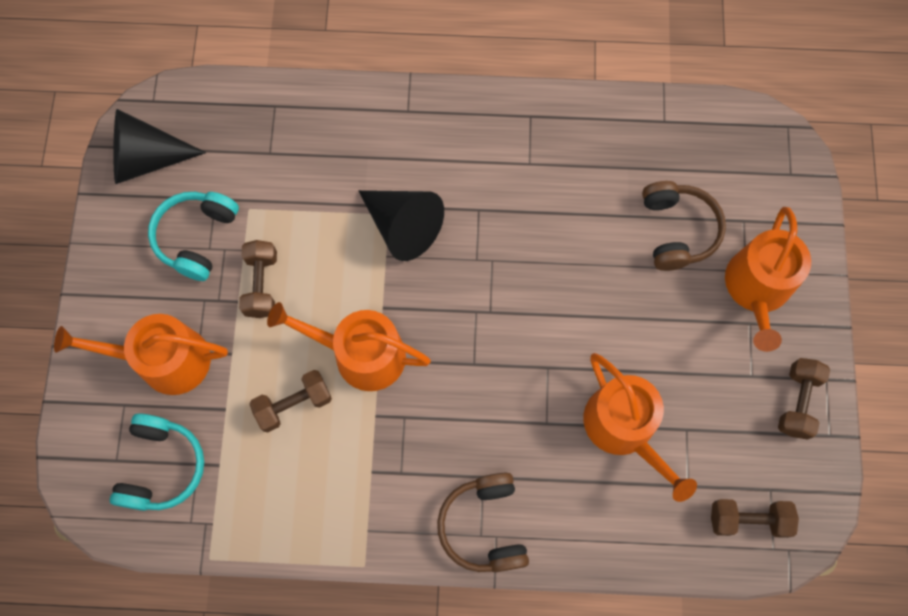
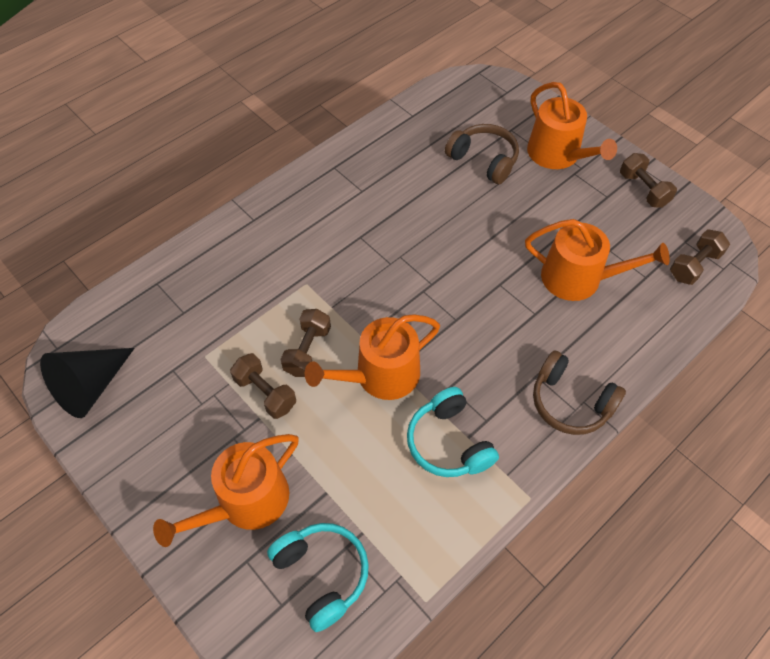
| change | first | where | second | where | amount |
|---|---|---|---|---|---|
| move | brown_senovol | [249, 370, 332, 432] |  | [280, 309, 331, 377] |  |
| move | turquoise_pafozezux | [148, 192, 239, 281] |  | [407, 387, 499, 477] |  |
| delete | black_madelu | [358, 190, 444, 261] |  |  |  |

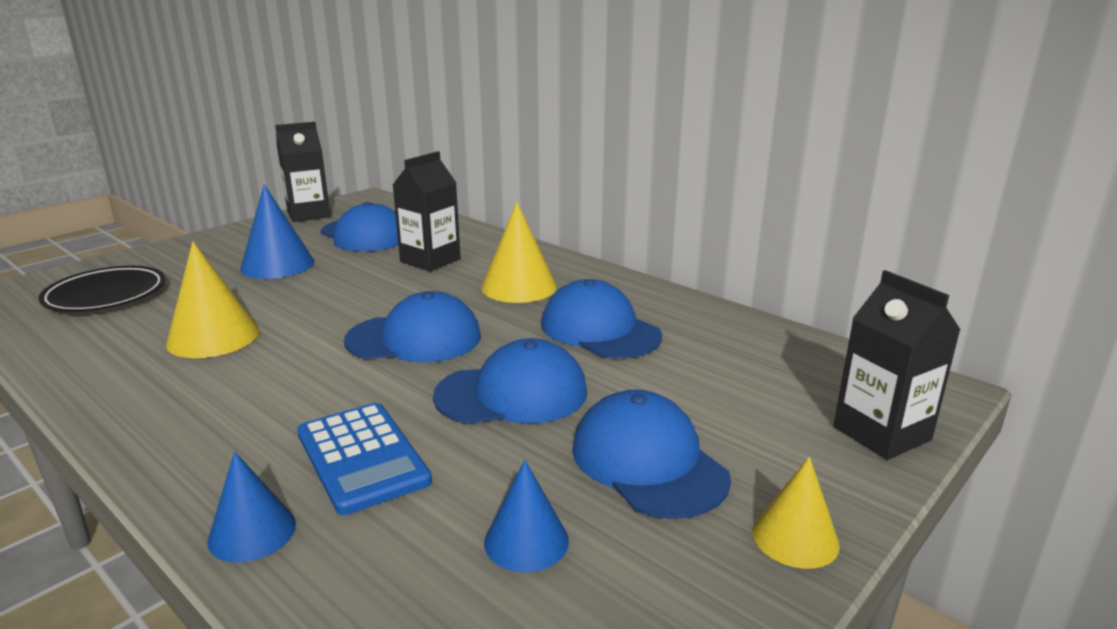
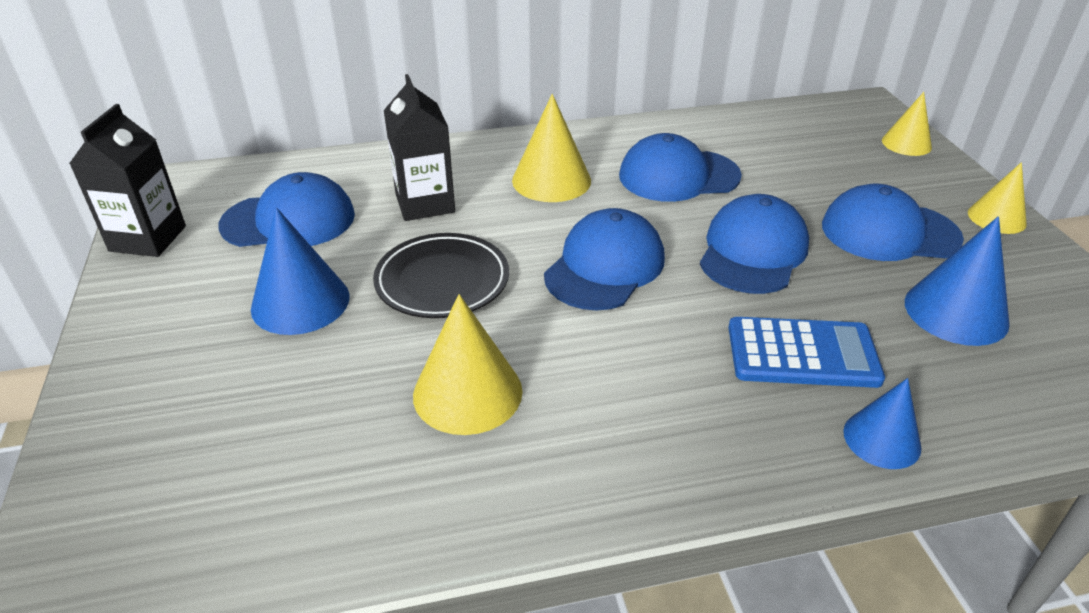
| change | first | where | second | where | amount |
|---|---|---|---|---|---|
| move | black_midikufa | [39, 266, 165, 312] |  | [373, 233, 509, 318] |  |
| replace | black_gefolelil | [834, 270, 961, 460] | yellow_madelu | [882, 92, 932, 156] |  |
| resize | blue_madelu | [484, 460, 569, 572] |  | [905, 216, 1010, 346] | x1.56 |

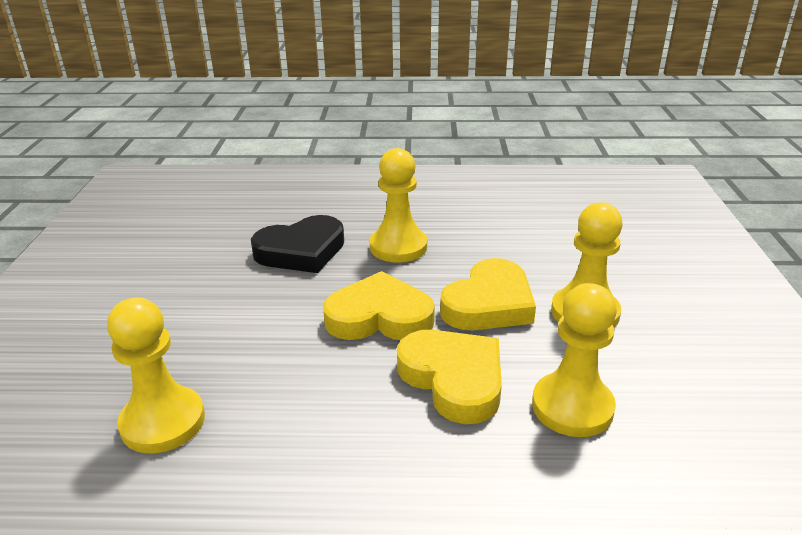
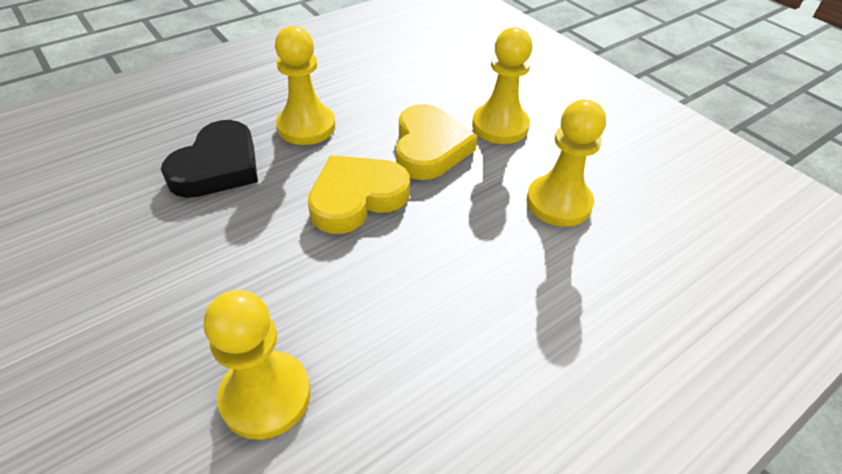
| change | first | where | second | where | amount |
|---|---|---|---|---|---|
| delete | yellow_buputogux | [397, 330, 502, 424] |  |  |  |

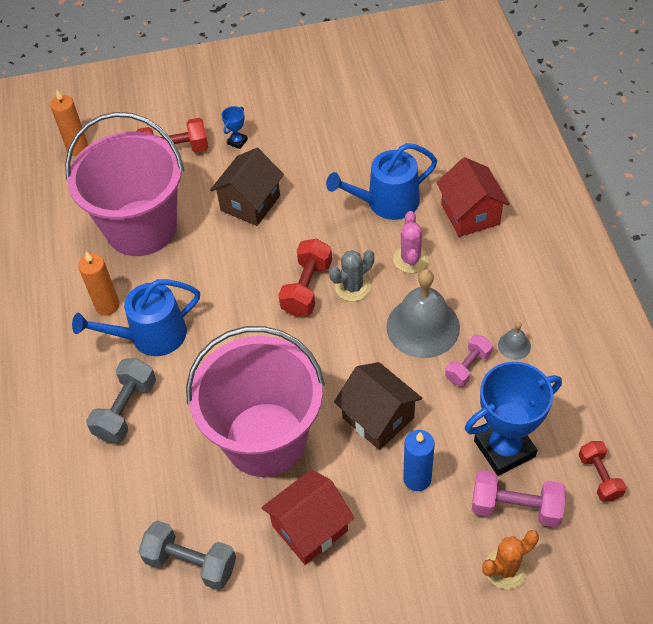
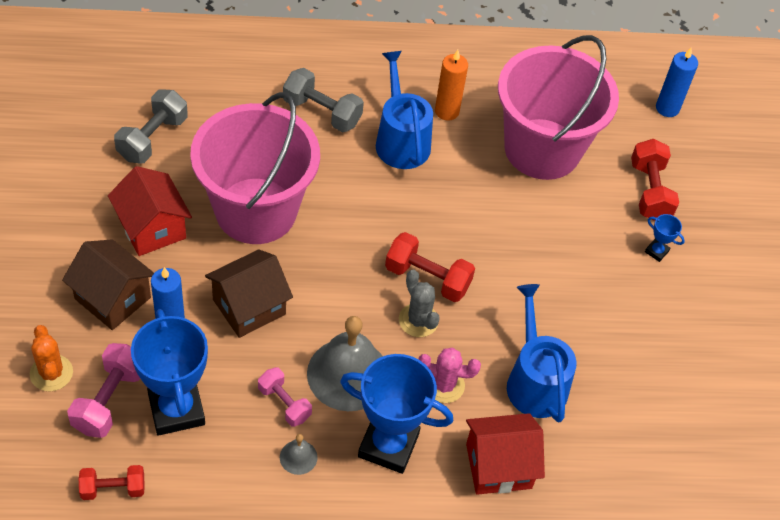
| change | first | where | second | where | amount |
|---|---|---|---|---|---|
| move | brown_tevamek | [210, 148, 284, 226] |  | [62, 240, 154, 330] |  |
| insert |  |  | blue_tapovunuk | [340, 354, 453, 474] |  |
| recolor | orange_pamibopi | [50, 90, 88, 156] | blue_pamibopi | [656, 48, 698, 117] |  |

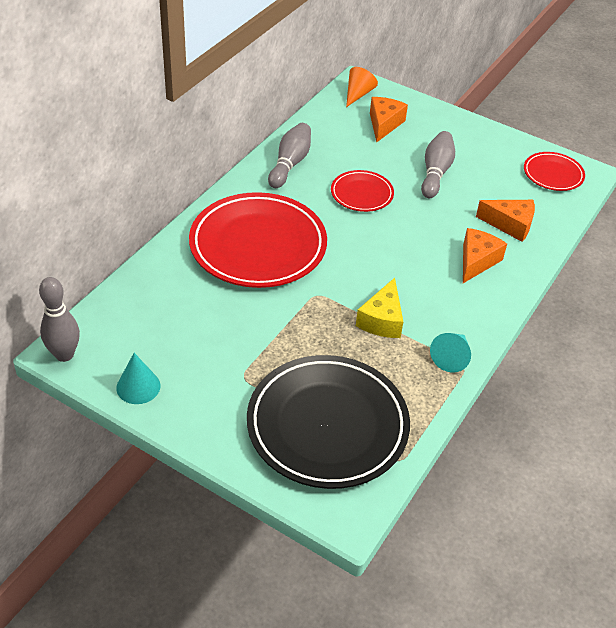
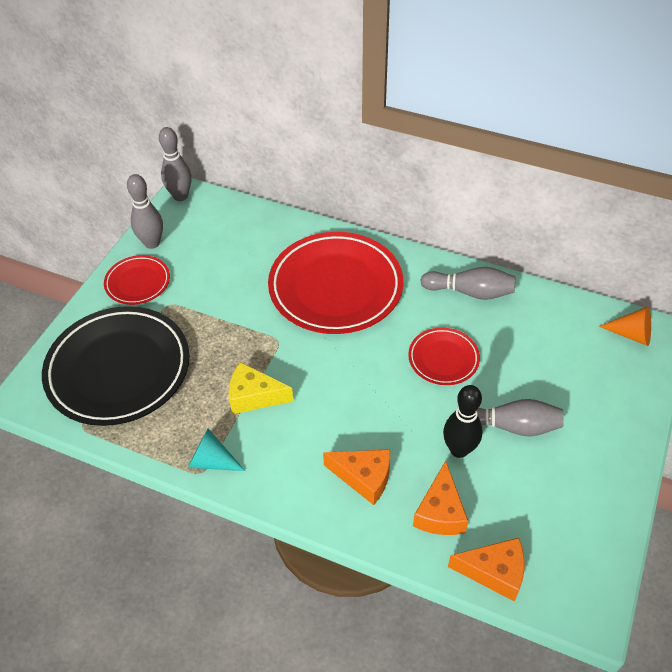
| change | first | where | second | where | amount |
|---|---|---|---|---|---|
| move | red_midikufa | [524, 152, 585, 191] |  | [104, 255, 170, 305] |  |
| replace | turquoise_madelu | [116, 353, 160, 404] | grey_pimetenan | [127, 174, 163, 249] |  |
| insert |  |  | black_pimetenan | [443, 385, 483, 458] |  |
| move | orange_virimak | [370, 97, 408, 142] |  | [448, 538, 525, 602] |  |

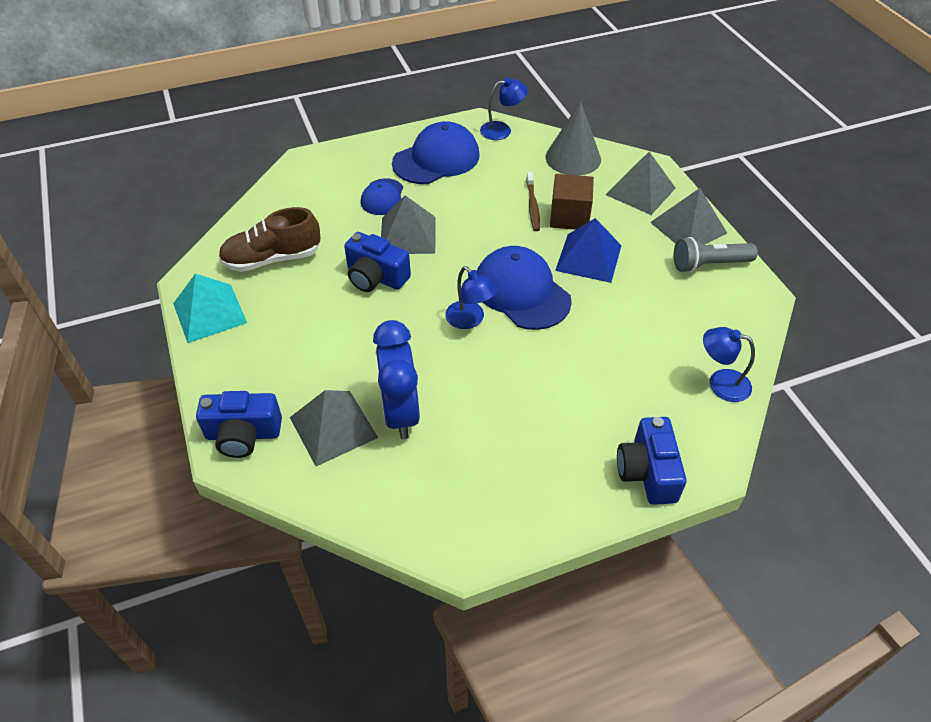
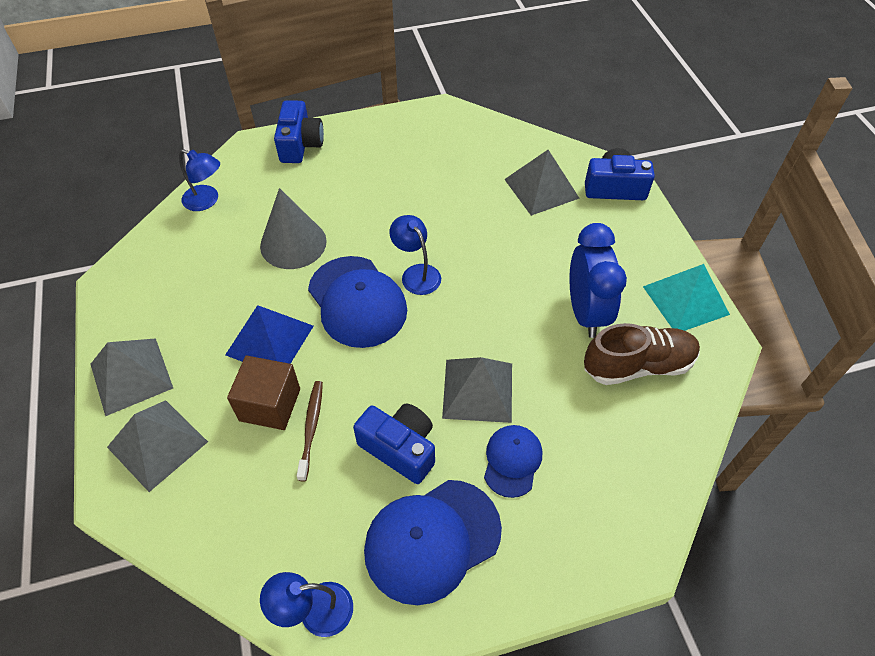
| change | first | where | second | where | amount |
|---|---|---|---|---|---|
| move | grey_madelu | [546, 101, 601, 175] |  | [260, 188, 327, 269] |  |
| move | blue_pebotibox | [344, 232, 411, 292] |  | [353, 403, 435, 484] |  |
| move | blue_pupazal | [373, 320, 420, 439] |  | [570, 223, 627, 338] |  |
| delete | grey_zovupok | [674, 237, 758, 273] |  |  |  |

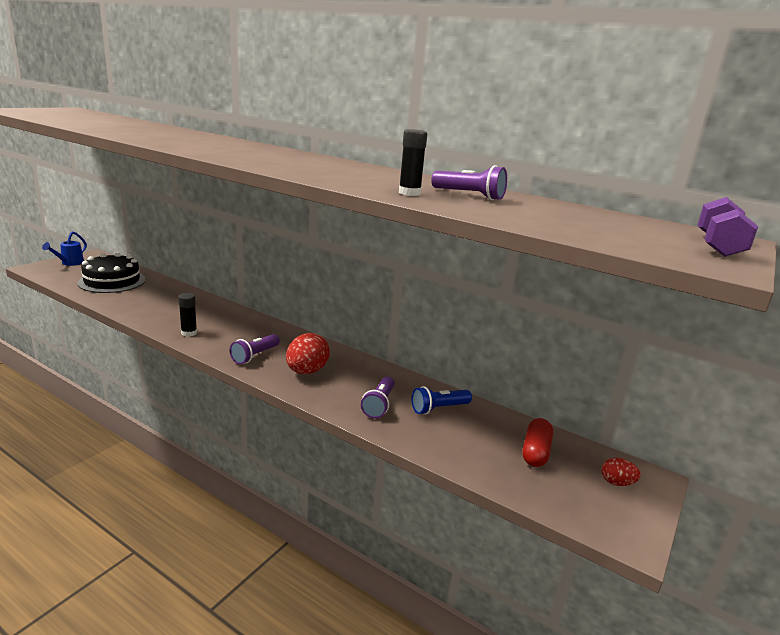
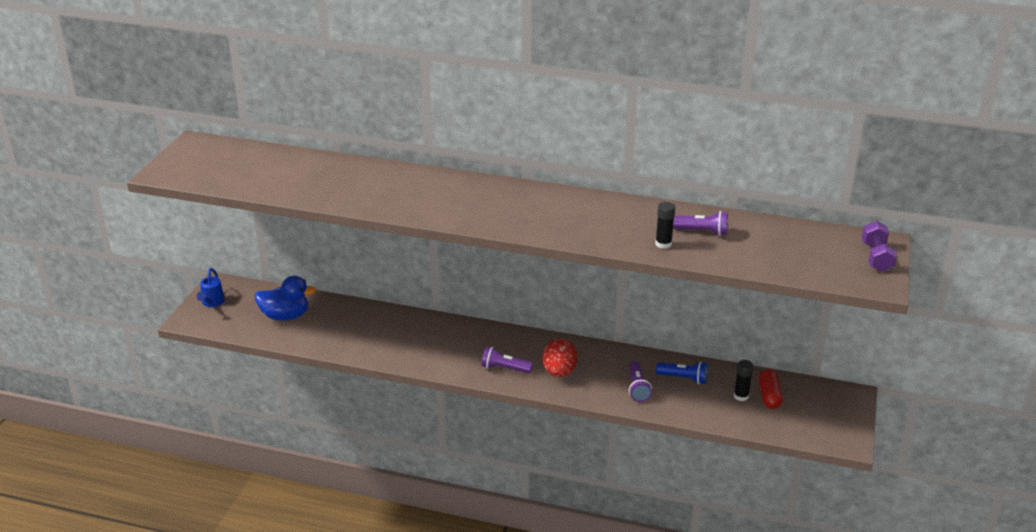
| change | first | where | second | where | amount |
|---|---|---|---|---|---|
| replace | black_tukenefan | [77, 253, 146, 293] | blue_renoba | [255, 276, 316, 321] |  |
| rotate | purple_zovupok | [229, 334, 280, 364] |  | [482, 346, 533, 373] | 90 degrees clockwise |
| rotate | blue_zovupok | [411, 386, 472, 415] |  | [656, 361, 708, 384] | 120 degrees counterclockwise |
| move | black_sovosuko | [178, 293, 197, 337] |  | [734, 360, 753, 401] |  |
| delete | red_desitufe | [602, 458, 641, 486] |  |  |  |

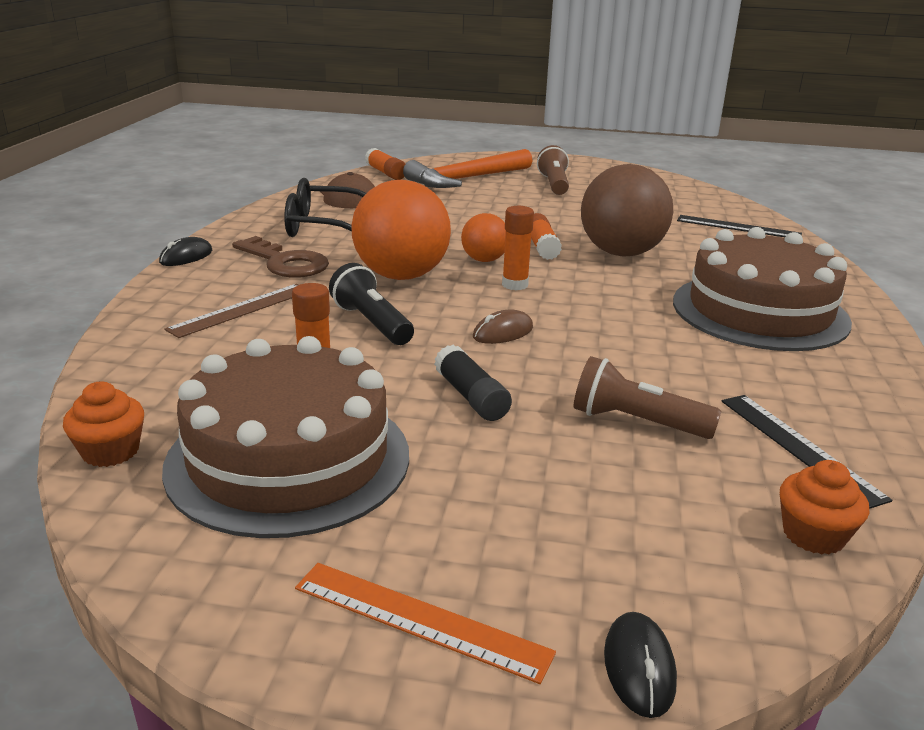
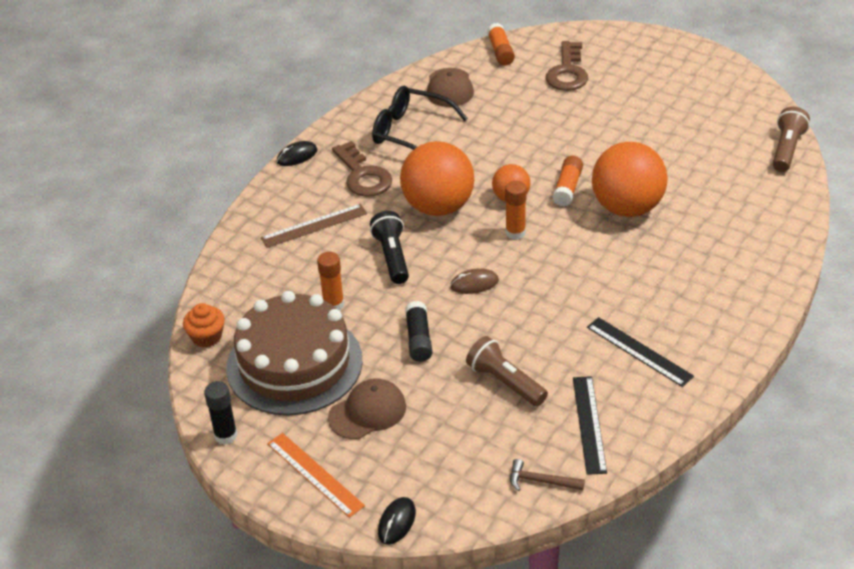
| change | first | where | second | where | amount |
|---|---|---|---|---|---|
| insert |  |  | black_sovosuko | [204, 381, 237, 445] |  |
| insert |  |  | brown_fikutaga | [328, 378, 406, 439] |  |
| replace | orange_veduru | [780, 460, 869, 554] | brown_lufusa | [510, 459, 585, 491] |  |
| replace | orange_lufusa | [403, 149, 532, 188] | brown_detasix | [546, 41, 588, 91] |  |
| move | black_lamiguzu | [677, 215, 802, 237] |  | [587, 317, 694, 387] |  |
| recolor | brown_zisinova | [581, 164, 673, 257] | orange_zisinova | [592, 142, 668, 217] |  |
| move | brown_zovupok | [537, 145, 569, 195] |  | [773, 107, 810, 172] |  |
| delete | brown_tukenefan | [673, 227, 852, 351] |  |  |  |

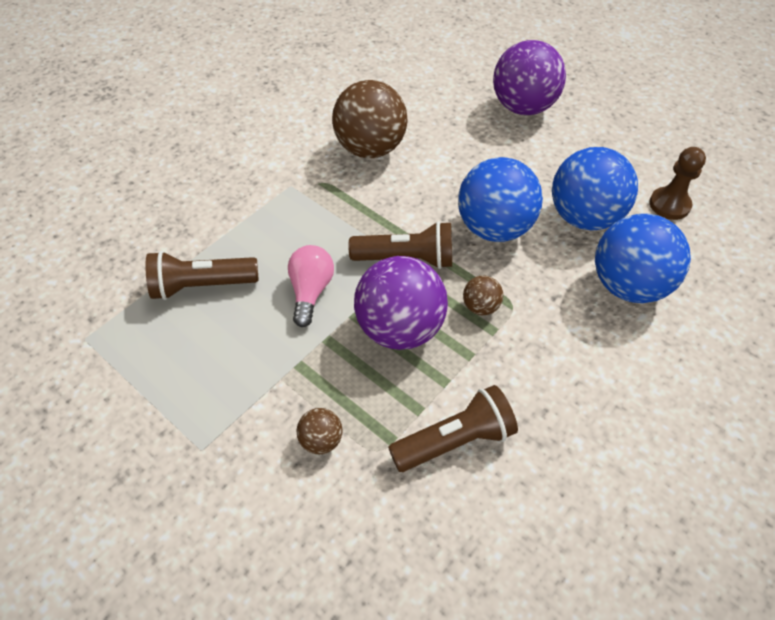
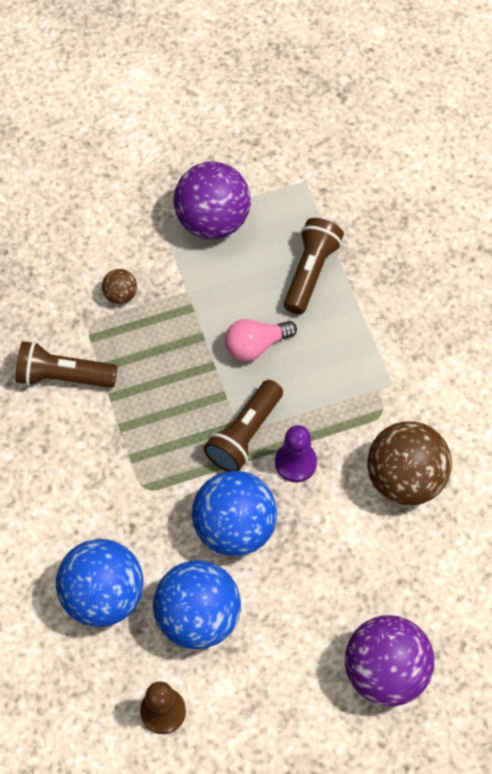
| change | first | where | second | where | amount |
|---|---|---|---|---|---|
| rotate | brown_zovupok | [388, 385, 518, 472] |  | [15, 341, 117, 388] | 90 degrees clockwise |
| move | purple_zisinova | [354, 256, 448, 350] |  | [174, 161, 251, 239] |  |
| rotate | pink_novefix | [288, 245, 334, 327] |  | [225, 319, 297, 362] | 120 degrees clockwise |
| insert |  |  | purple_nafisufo | [275, 425, 317, 482] |  |
| delete | brown_zisinova | [463, 276, 503, 315] |  |  |  |

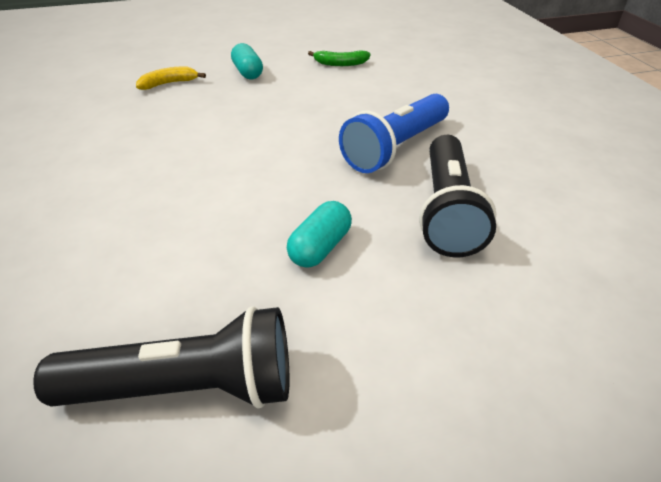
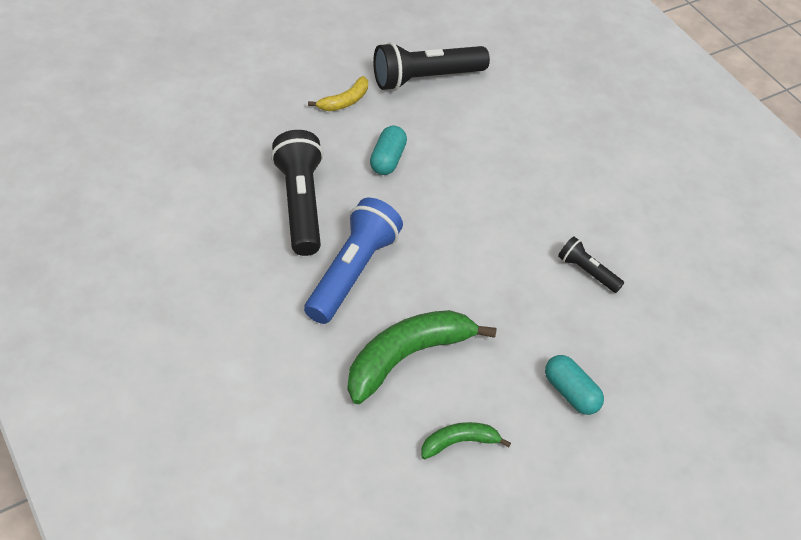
| change | first | where | second | where | amount |
|---|---|---|---|---|---|
| move | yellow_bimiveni | [136, 66, 206, 90] |  | [308, 76, 368, 111] |  |
| insert |  |  | green_bimiveni | [347, 310, 497, 404] |  |
| insert |  |  | black_zovupok | [558, 236, 624, 293] |  |

